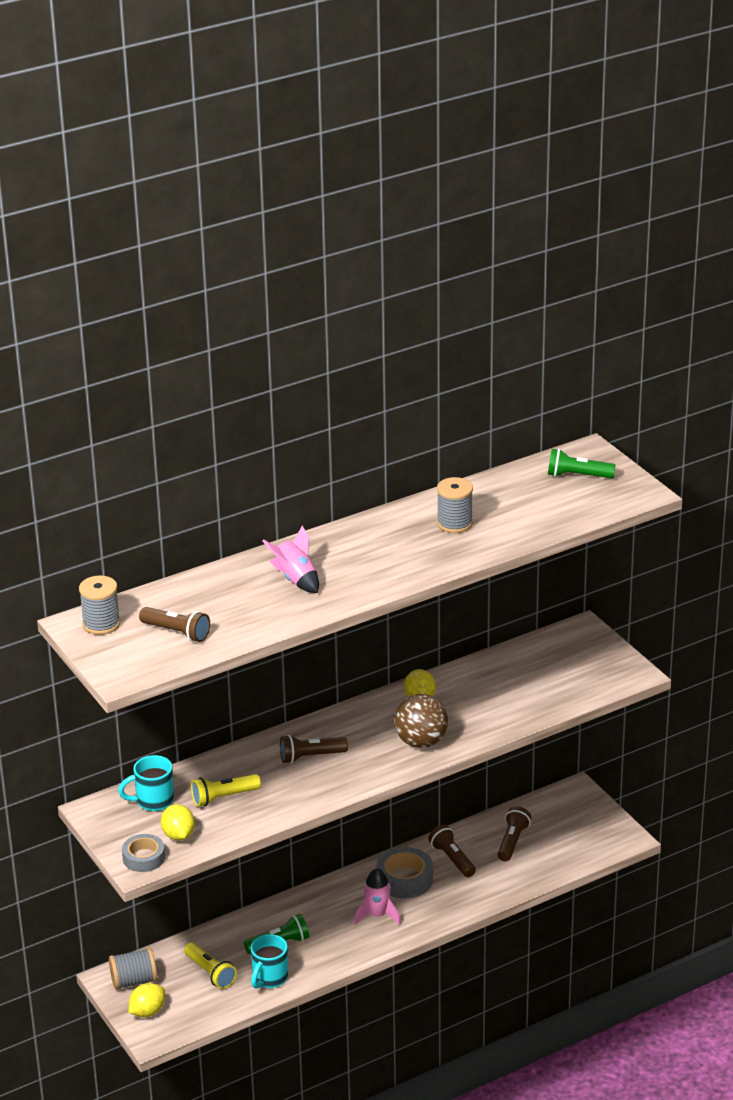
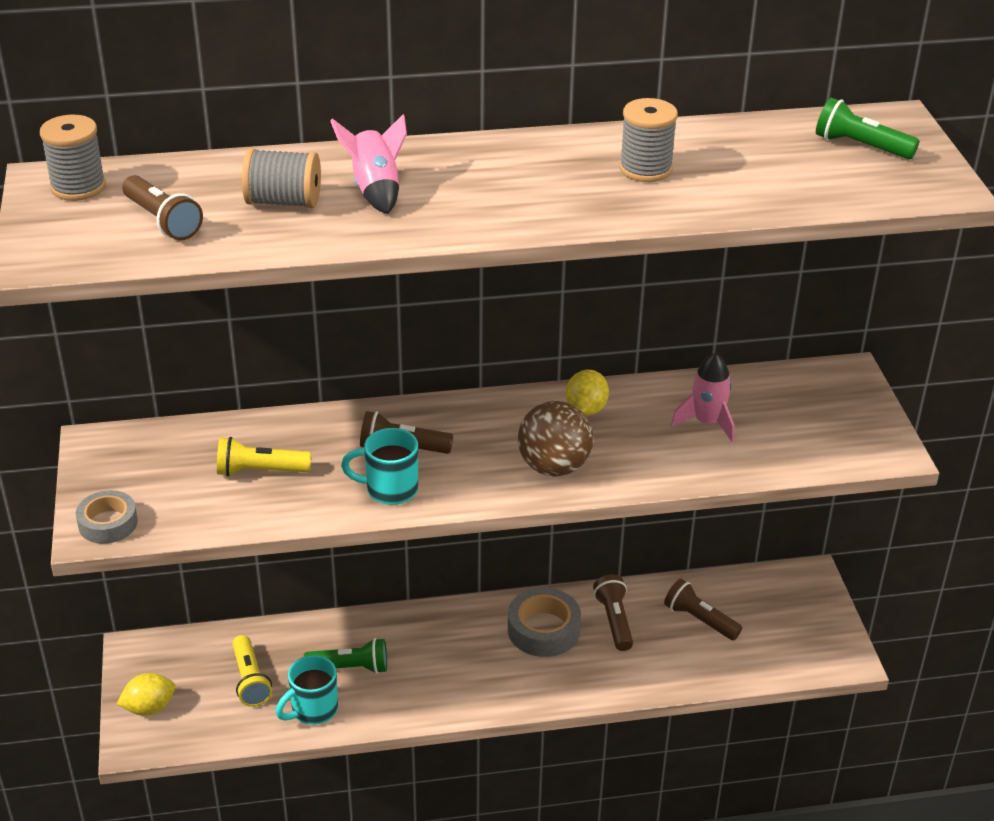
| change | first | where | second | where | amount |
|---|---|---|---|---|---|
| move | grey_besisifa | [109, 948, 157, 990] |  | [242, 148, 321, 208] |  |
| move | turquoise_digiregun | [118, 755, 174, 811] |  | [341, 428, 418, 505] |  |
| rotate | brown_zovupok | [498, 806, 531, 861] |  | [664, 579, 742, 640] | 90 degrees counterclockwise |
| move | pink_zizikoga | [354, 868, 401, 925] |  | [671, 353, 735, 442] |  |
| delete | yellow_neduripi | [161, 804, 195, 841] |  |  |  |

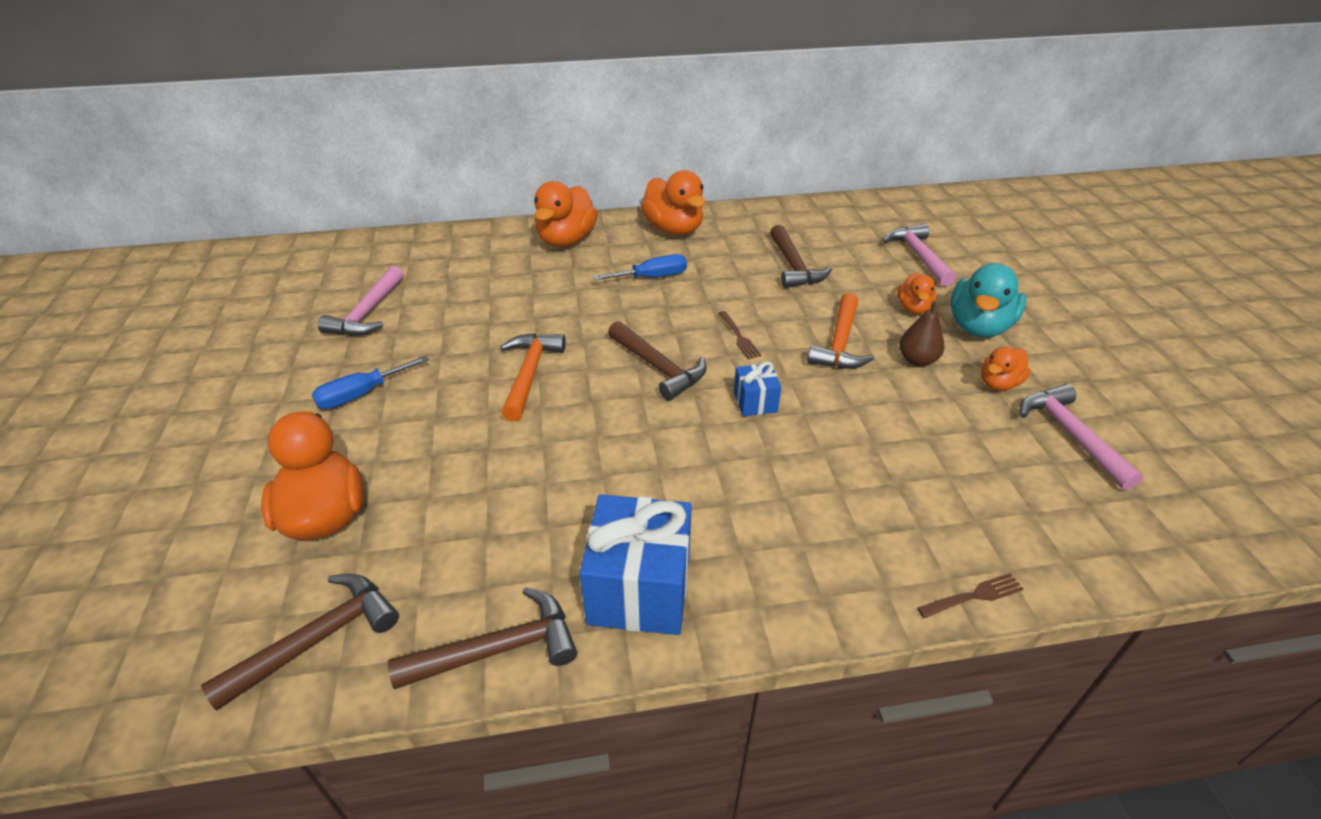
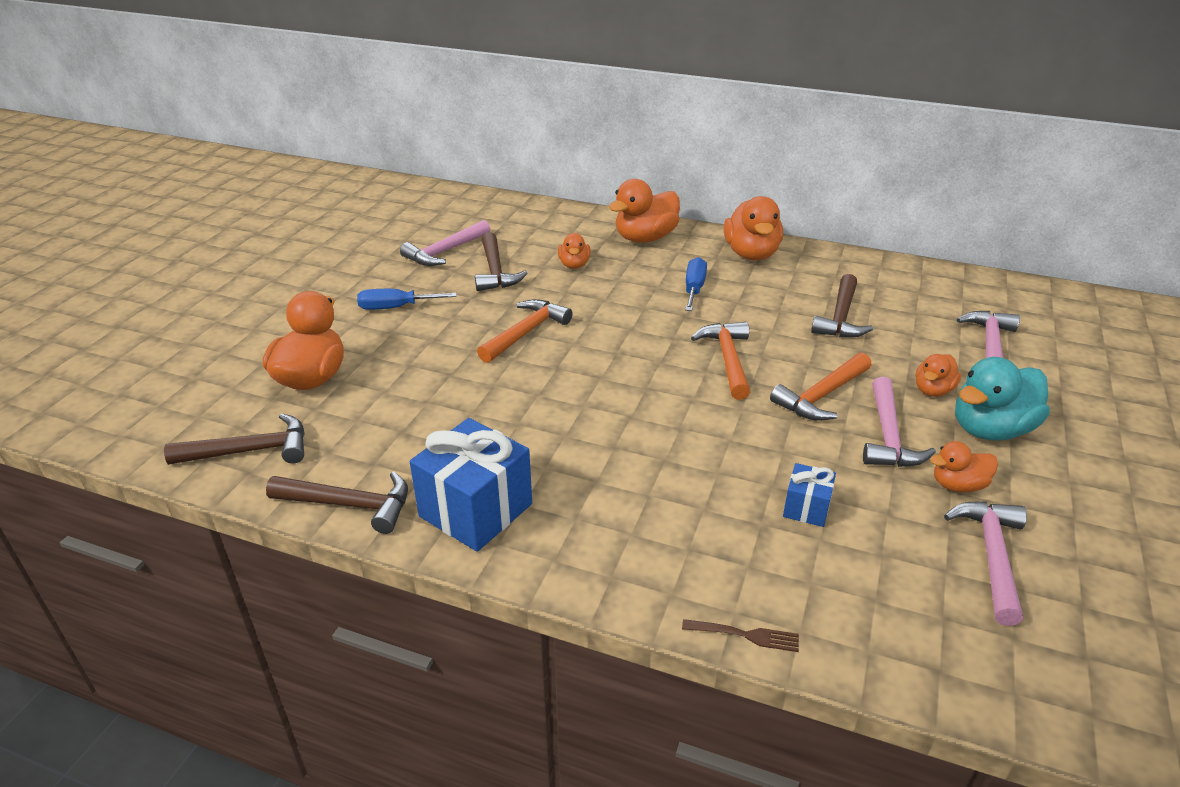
| change | first | where | second | where | amount |
|---|---|---|---|---|---|
| move | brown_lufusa | [608, 321, 707, 401] |  | [475, 232, 527, 291] |  |
| insert |  |  | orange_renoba | [558, 233, 591, 269] |  |
| rotate | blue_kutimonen | [593, 254, 687, 281] |  | [685, 257, 707, 311] | 90 degrees counterclockwise |
| replace | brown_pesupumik | [718, 311, 761, 359] | orange_lufusa | [691, 322, 750, 400] |  |
| move | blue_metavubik | [734, 361, 781, 416] |  | [783, 463, 836, 527] |  |
| replace | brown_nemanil | [899, 301, 944, 367] | pink_lufusa | [863, 377, 936, 467] |  |

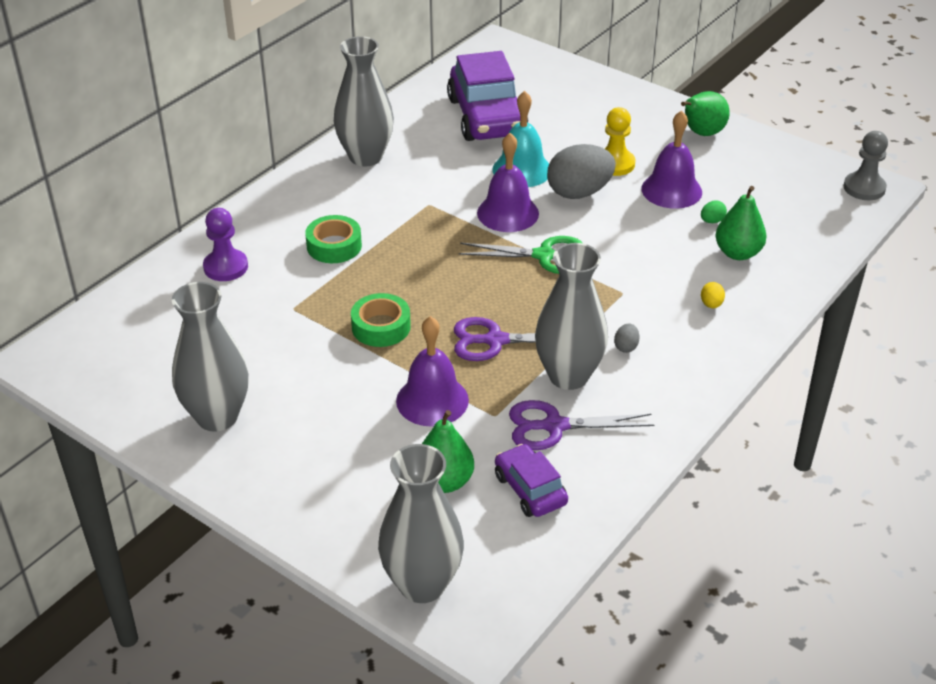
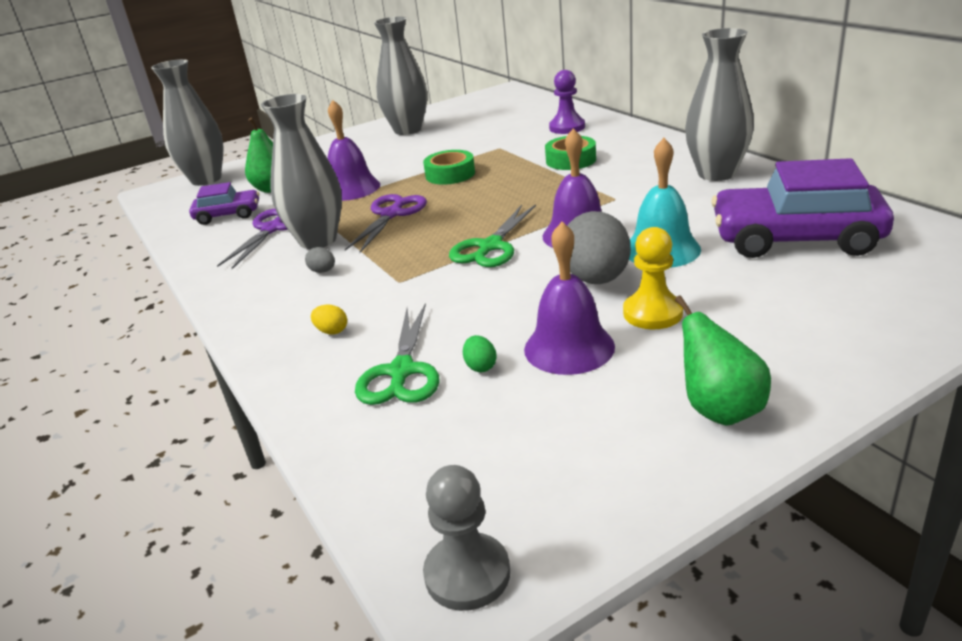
| change | first | where | second | where | amount |
|---|---|---|---|---|---|
| replace | green_nemanil | [716, 186, 767, 260] | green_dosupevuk | [355, 303, 440, 405] |  |

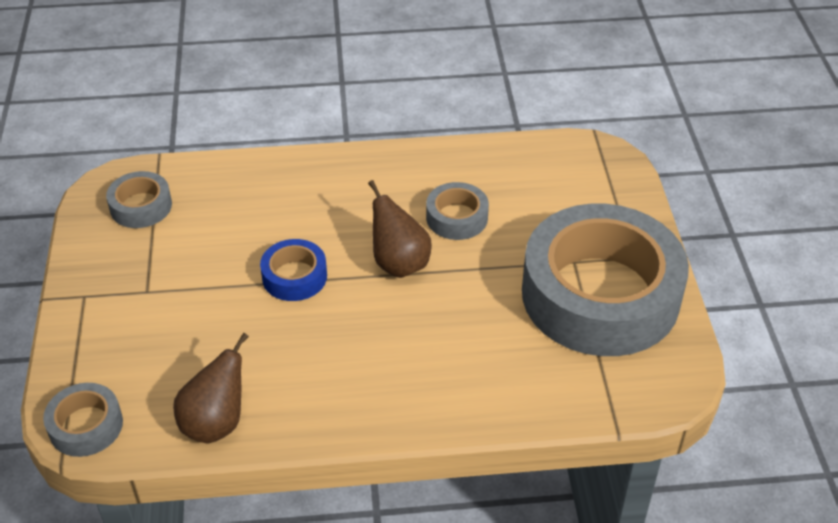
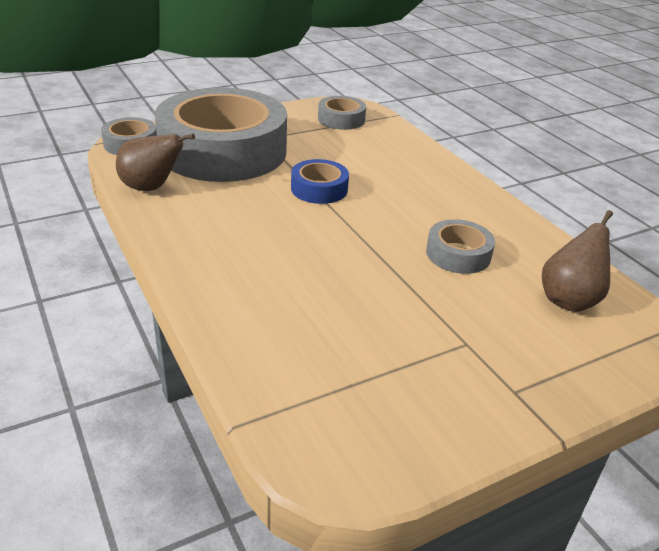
| change | first | where | second | where | amount |
|---|---|---|---|---|---|
| move | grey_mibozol | [522, 204, 689, 356] |  | [155, 88, 287, 182] |  |
| move | brown_nemanil | [368, 180, 432, 278] |  | [542, 210, 613, 312] |  |

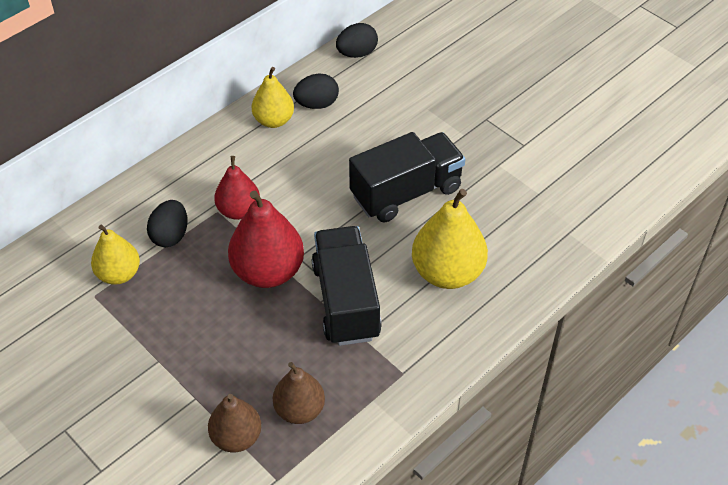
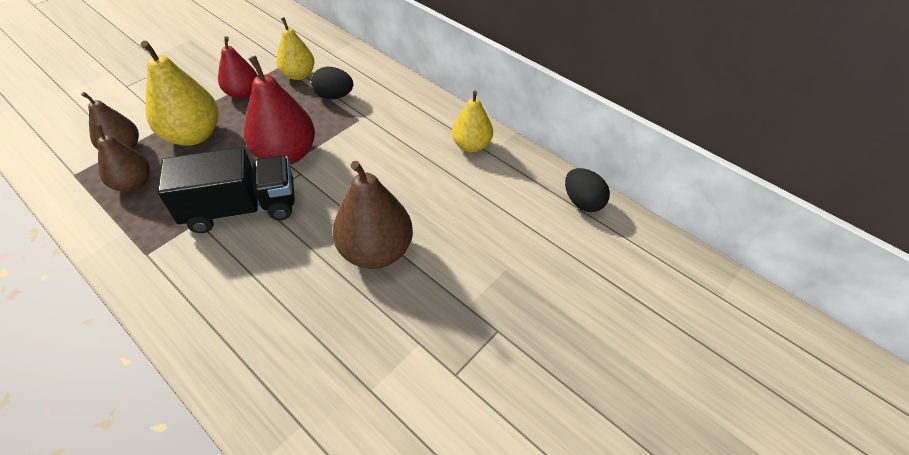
| change | first | where | second | where | amount |
|---|---|---|---|---|---|
| move | yellow_nemanil | [412, 189, 488, 289] |  | [140, 41, 219, 146] |  |
| move | red_nemanil | [214, 156, 260, 220] |  | [218, 36, 258, 99] |  |
| replace | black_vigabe | [349, 132, 465, 222] | brown_nemanil | [333, 161, 413, 269] |  |
| delete | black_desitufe | [293, 74, 339, 109] |  |  |  |

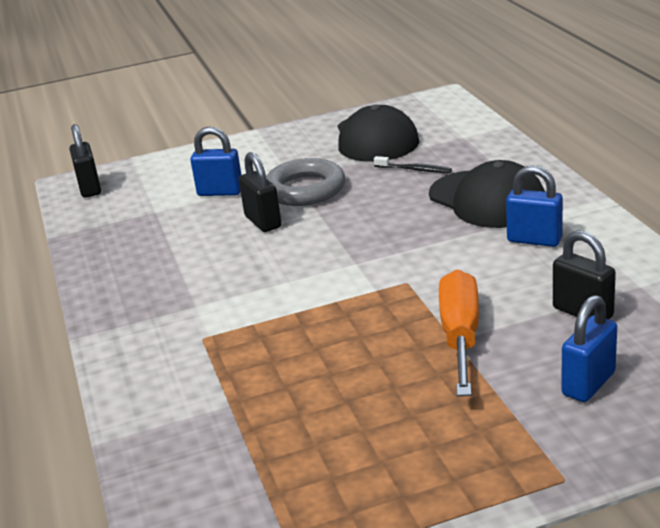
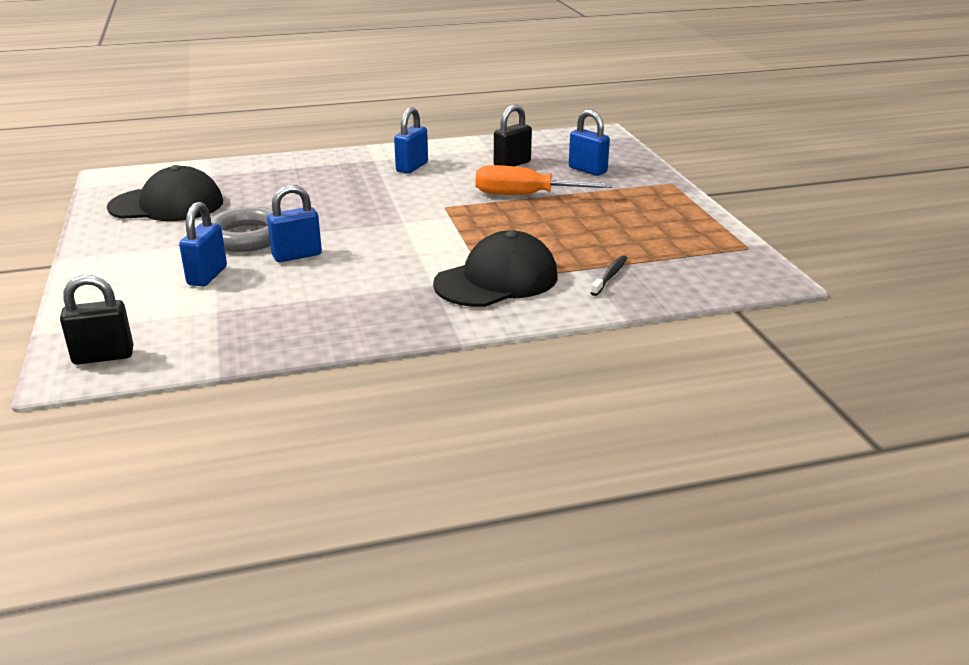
| change | first | where | second | where | amount |
|---|---|---|---|---|---|
| recolor | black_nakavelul | [239, 152, 282, 232] | blue_nakavelul | [267, 185, 322, 262] |  |
| move | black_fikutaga | [429, 160, 545, 228] |  | [433, 230, 558, 307] |  |
| move | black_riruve | [374, 156, 452, 173] |  | [591, 255, 627, 296] |  |

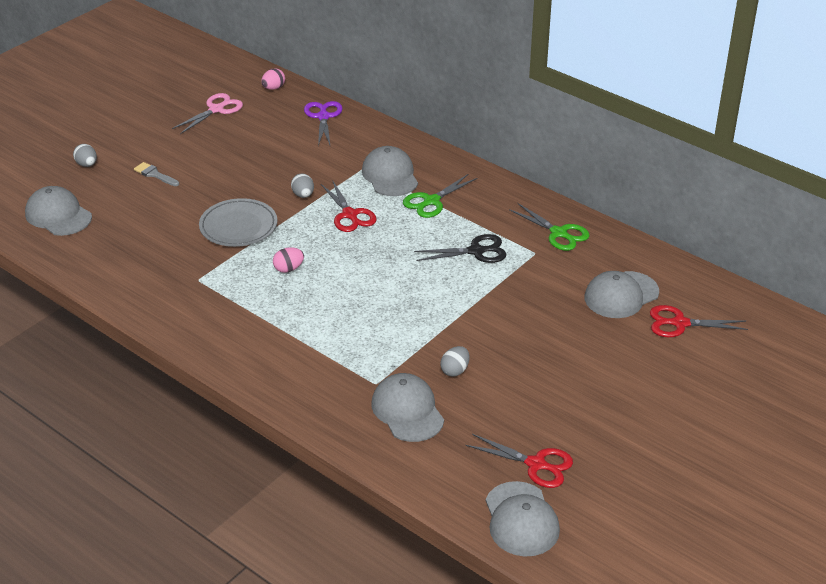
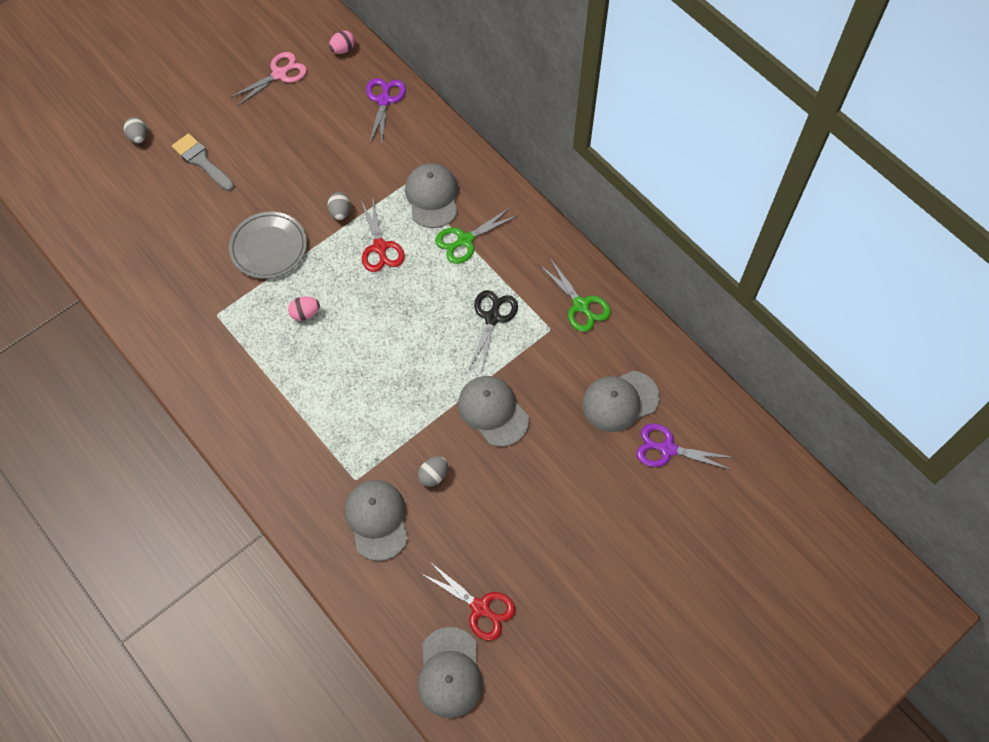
| change | first | where | second | where | amount |
|---|---|---|---|---|---|
| resize | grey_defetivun | [134, 162, 179, 186] |  | [172, 133, 234, 191] | x1.52 |
| move | grey_fikutaga | [25, 186, 92, 236] |  | [458, 376, 529, 447] |  |
| rotate | black_dosupevuk | [414, 234, 507, 263] |  | [469, 290, 518, 371] | 75 degrees counterclockwise |
| recolor | red_dosupevuk | [650, 305, 748, 337] | purple_dosupevuk | [636, 423, 734, 470] |  |

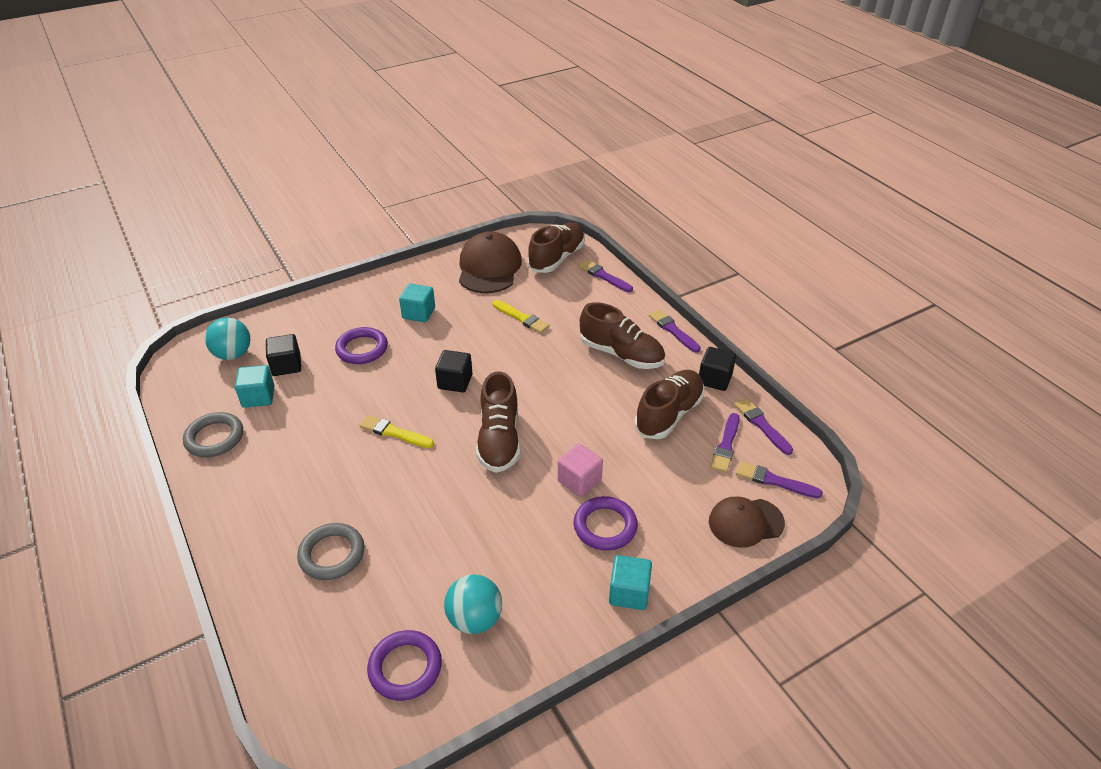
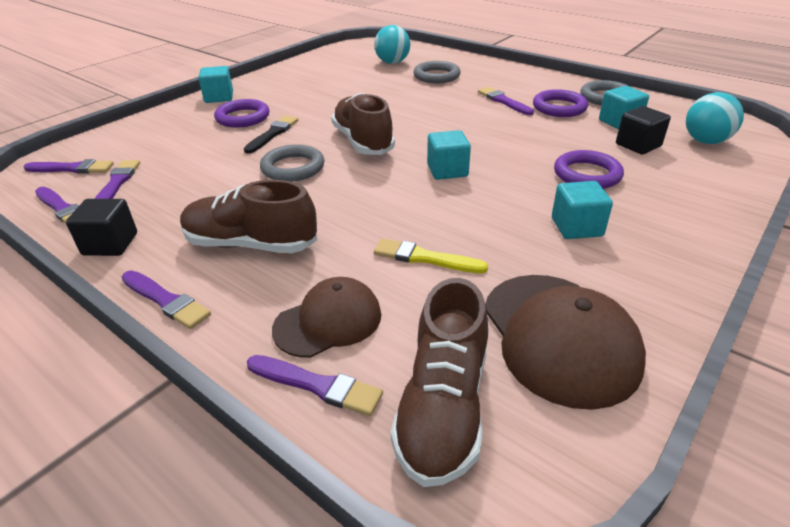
| change | first | where | second | where | amount |
|---|---|---|---|---|---|
| replace | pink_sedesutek | [558, 444, 603, 497] | black_defetivun | [244, 116, 298, 153] |  |
| insert |  |  | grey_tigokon | [260, 144, 325, 182] |  |
| move | brown_fikutaga | [709, 496, 785, 548] |  | [272, 277, 381, 358] |  |
| move | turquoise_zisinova | [444, 574, 502, 634] |  | [374, 25, 410, 64] |  |
| recolor | black_sedesutek | [435, 350, 472, 392] | turquoise_sedesutek | [427, 130, 471, 180] |  |
| insert |  |  | purple_defetivun | [478, 87, 534, 115] |  |
| move | purple_tigokon | [367, 630, 442, 701] |  | [533, 89, 588, 117] |  |
| delete | yellow_defetivun | [359, 415, 434, 448] |  |  |  |
| delete | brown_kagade | [634, 370, 705, 439] |  |  |  |

